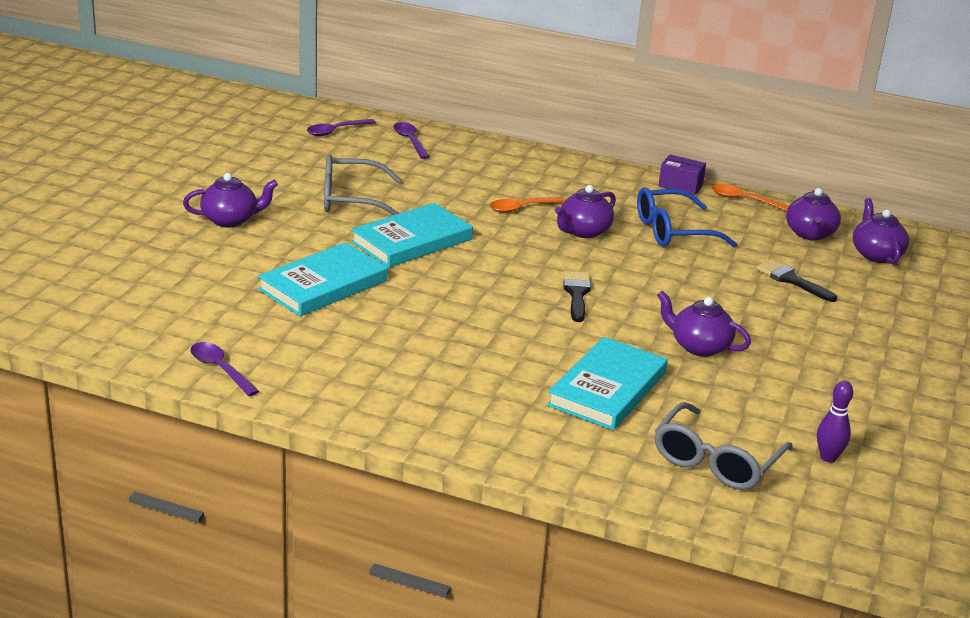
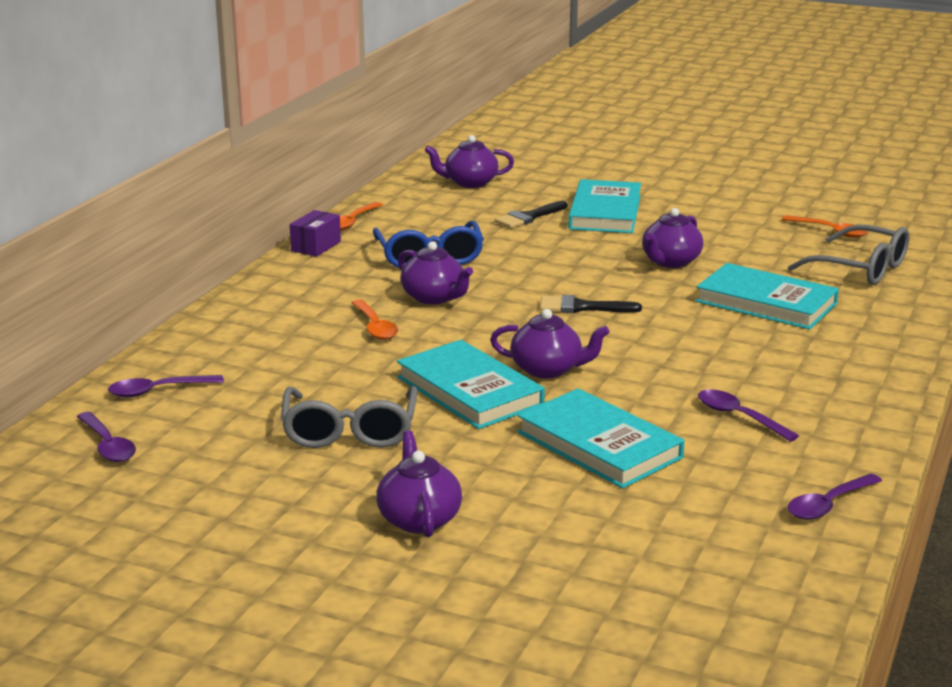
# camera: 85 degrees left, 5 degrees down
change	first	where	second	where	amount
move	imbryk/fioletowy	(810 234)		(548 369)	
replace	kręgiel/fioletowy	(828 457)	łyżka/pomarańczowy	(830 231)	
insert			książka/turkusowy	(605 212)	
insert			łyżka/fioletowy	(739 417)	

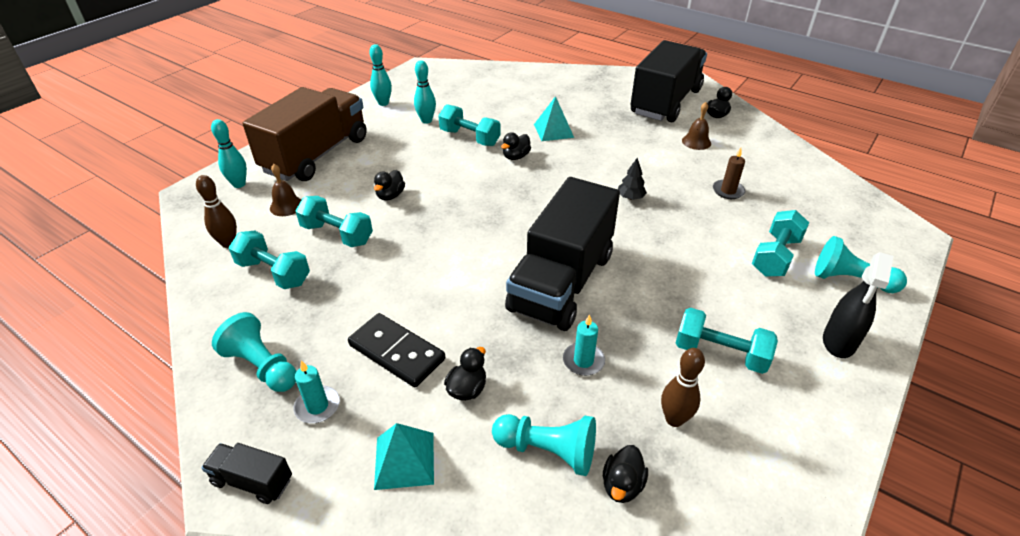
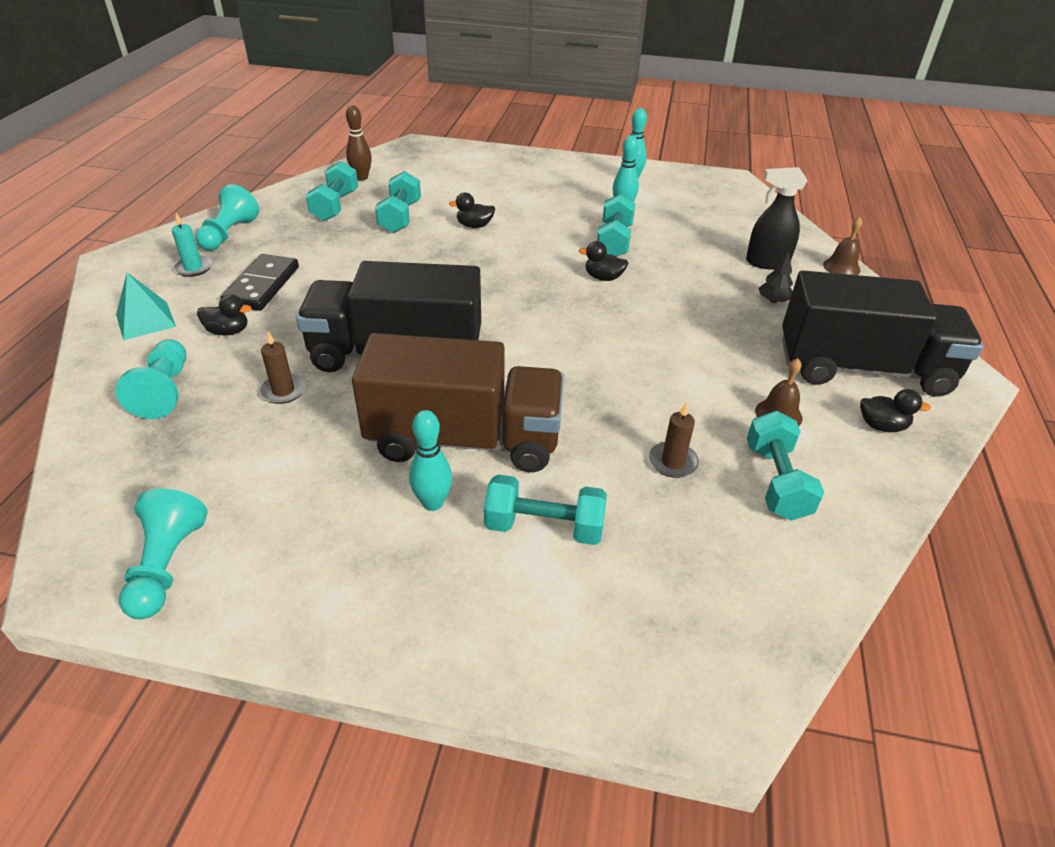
# camera: 65 degrees right, 0 degrees up
change	first	where	second	where	amount
move	ciężarówka/brązowy	(316 155)		(464 439)	
delete	piramida/turkusowy	(553 130)			
move	kręgiel/turkusowy	(239 184)		(433 503)	
move	drzewko/czarny	(630 198)		(773 301)	
move	dzwonek/brązowy	(286 206)		(841 267)	
move	pionek/turkusowy	(851 280)		(167 566)	
move	spryskiwacz/czarny	(839 342)		(766 262)	
move	hantel/turkusowy	(720 353)		(776 482)	
recolor	świeca/turkusowy	(583 361)	świeca/brązowy	(283 391)	
delete	kręgiel/brązowy	(674 419)			
delete	ciężarówka/czarny	(252 481)			
delete	kaczka/czarny	(622 485)			

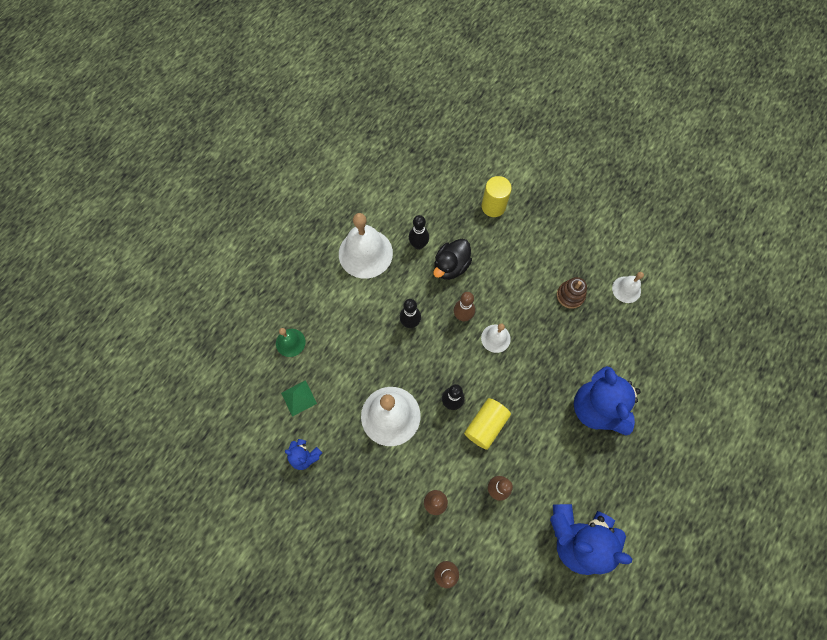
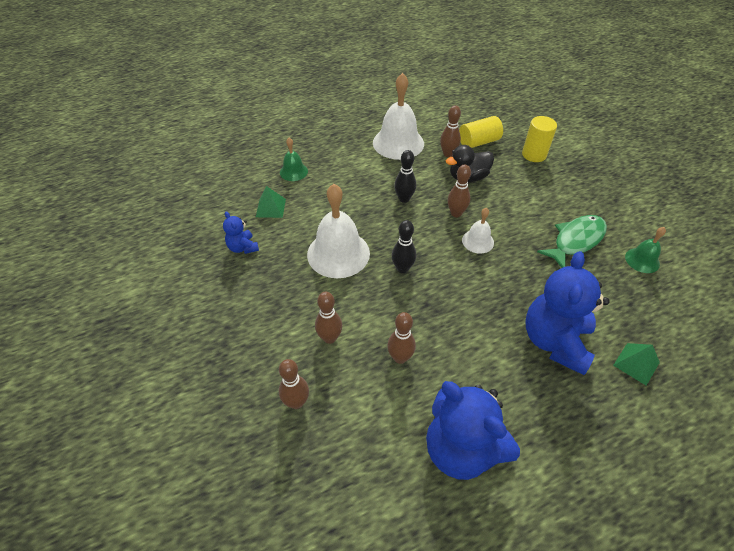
# camera: 30 degrees right, 20 degrees down
change	first	where	second	where	amount
recolor	kręgiel/czarny	(418 245)	kręgiel/brązowy	(448 154)	
recolor	dzwonek/biały	(626 289)	dzwonek/zielony	(642 260)	
replace	zabawka nakładanka/brązowy	(570 295)	ryba/zielony	(575 241)	
move	walec/żółty	(486 425)		(478 142)	
insert			piramida/zielony	(636 363)	

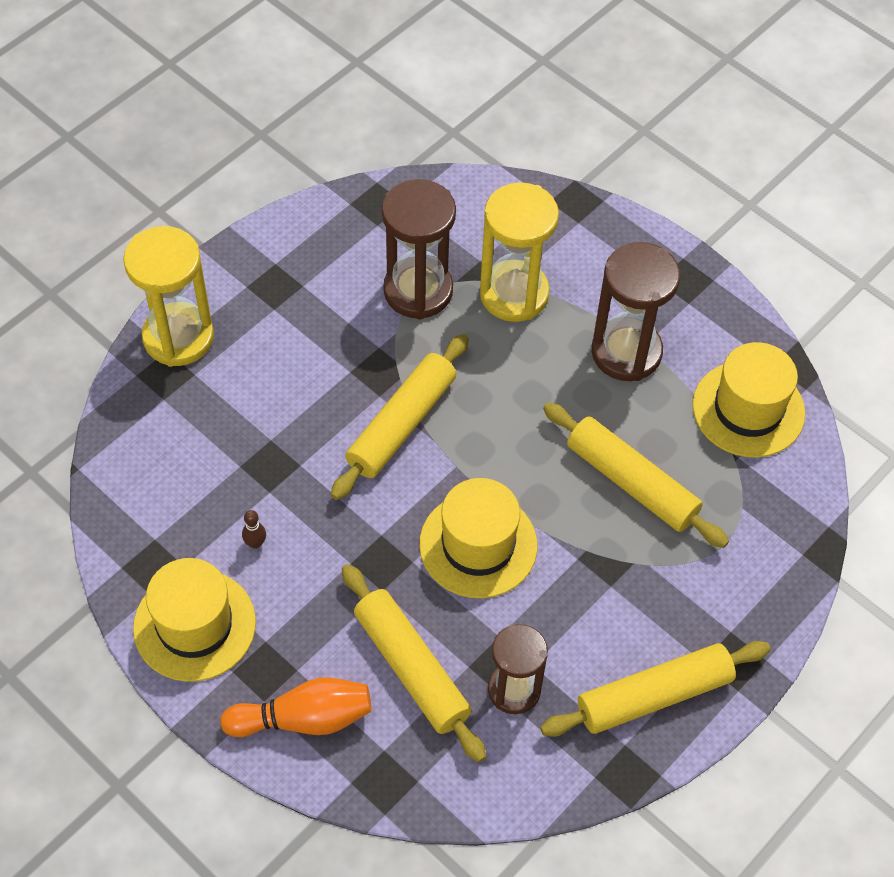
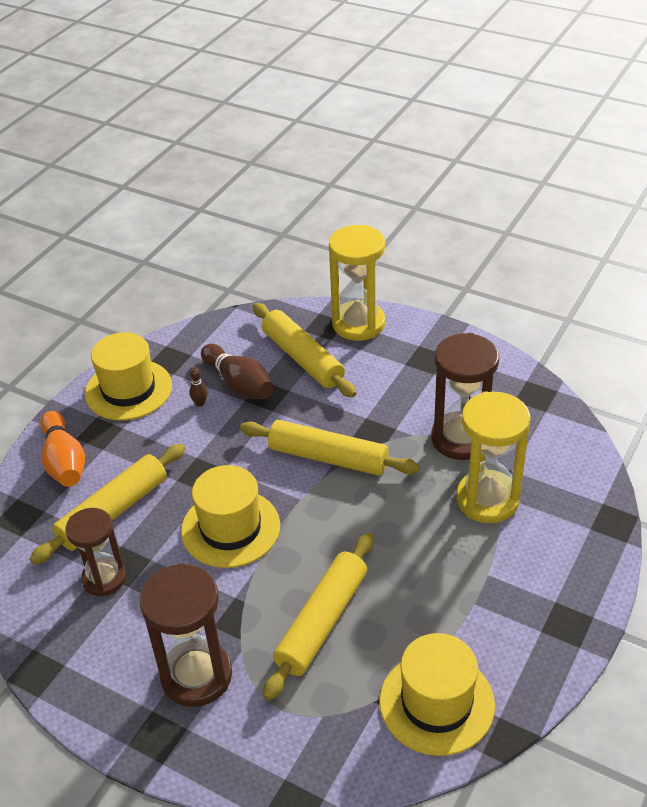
# camera: 80 degrees right, 15 degrees down
change	first	where	second	where	amount
move	klepsydra/brązowy	(626 352)		(196 676)	
move	wałek do ciasta/żółty	(654 695)		(303 358)	
insert			kręgiel/brązowy	(239 384)	

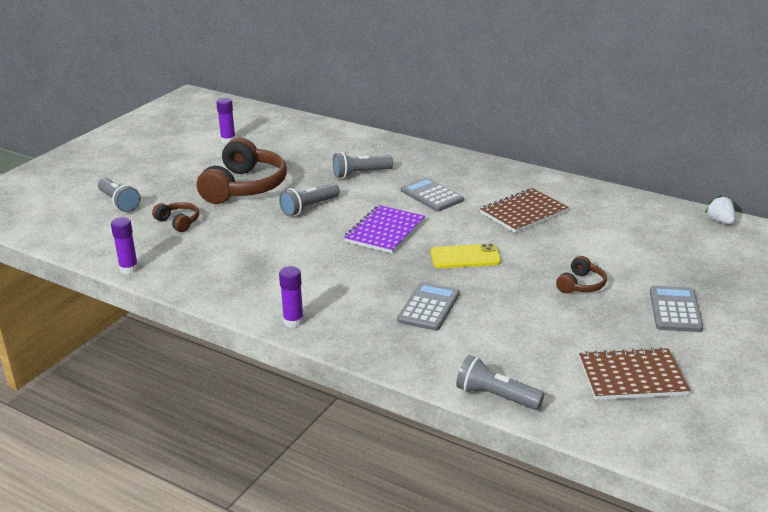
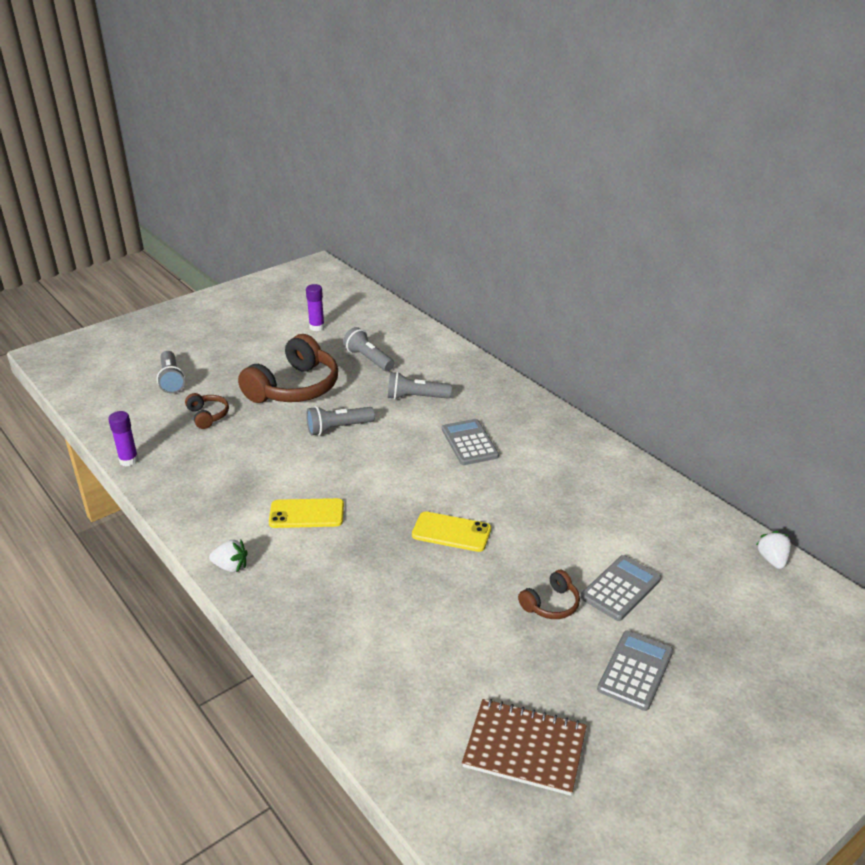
# camera: 20 degrees right, 5 degrees up
change	first	where	second	where	amount
delete	zeszyt/brązowy	(523 212)			
delete	zeszyt/fioletowy	(385 231)			
replace	klej w sztyfcie/fioletowy	(293 321)	truskawka/biały	(231 566)	
move	kalkulator/szary	(428 307)		(620 588)	
move	latarka/szary	(496 396)		(368 359)	
insert			telefon/żółty	(306 514)	

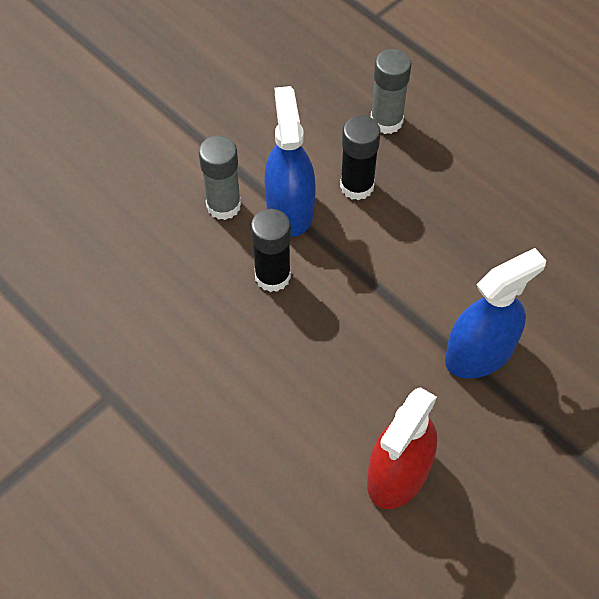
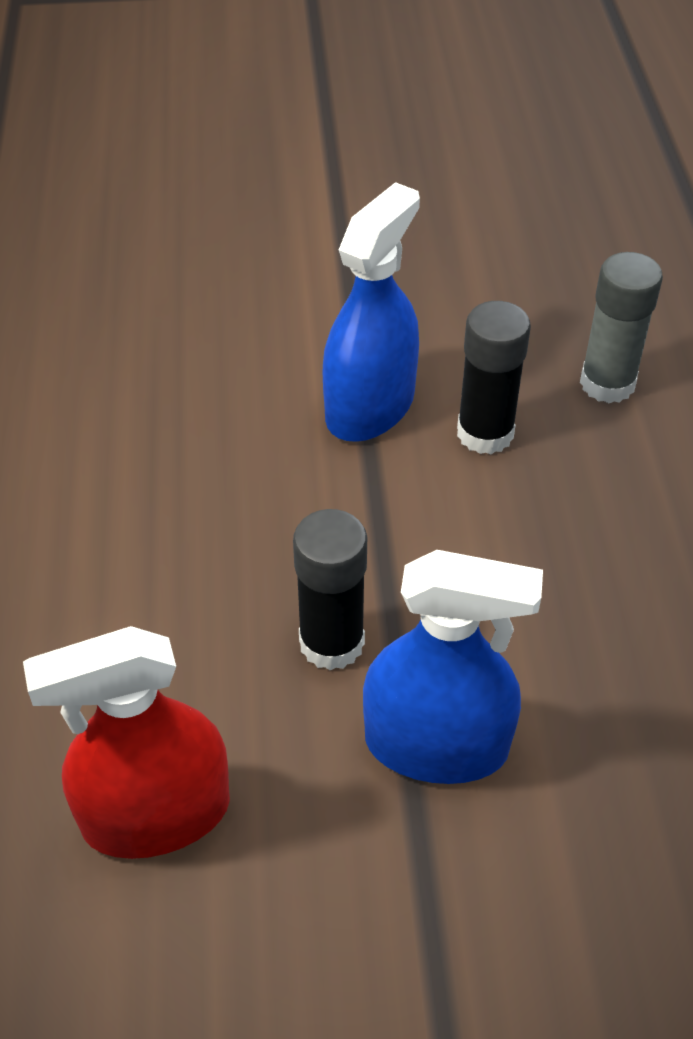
# camera: 40 degrees right, 10 degrees down
change	first	where	second	where	amount
delete	klej w sztyfcie/szary	(223 205)			
move	klej w sztyfcie/czarny	(272 276)		(331 642)	

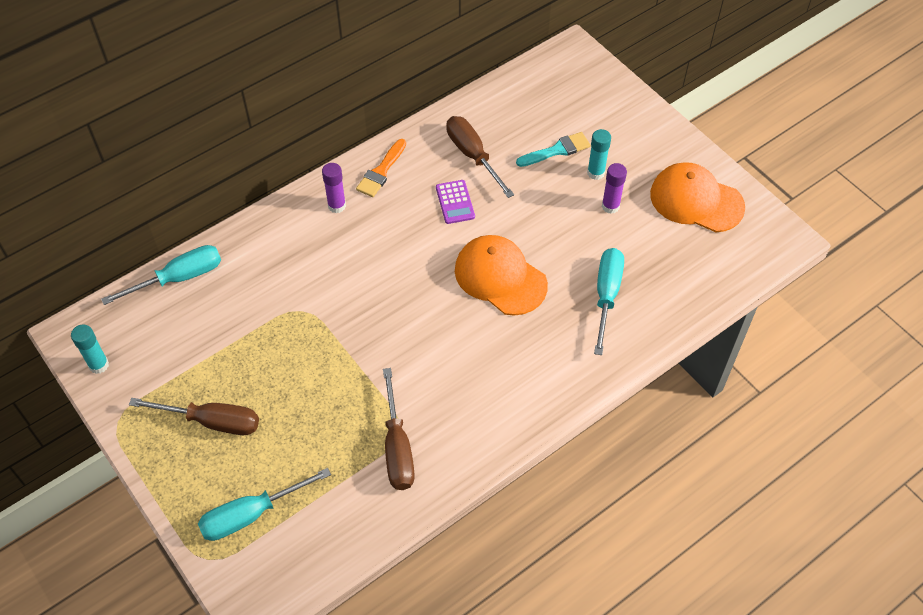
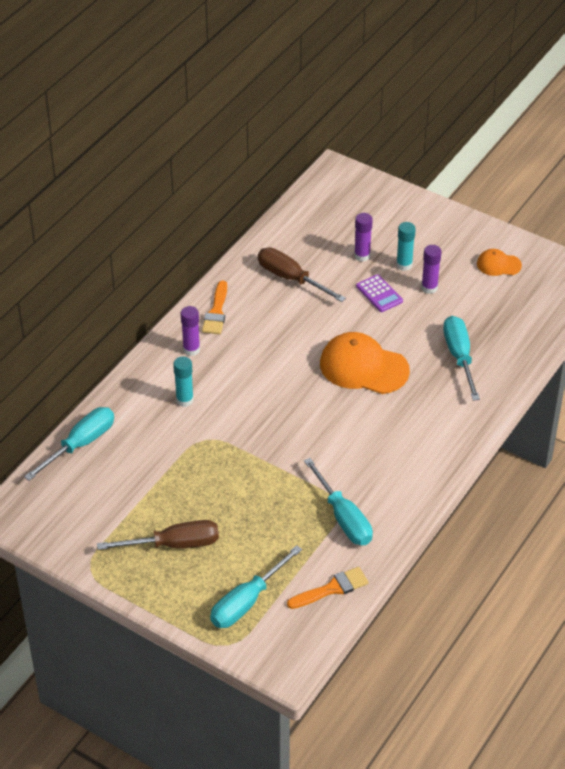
# camera: 20 degrees left, 10 degrees down
change	first	where	second	where	amount
replace	pędzel/turkusowy	(557 150)	klej w sztyfcie/fioletowy	(362 256)	
resize	czapka/pomarańczowy	(696 200)		(498 265)	x0.52
move	kalkulator/fioletowy	(455 202)		(379 294)	
move	klej w sztyfcie/turkusowy	(99 365)		(184 400)	
recolor	śrubokręt/brązowy	(397 448)	śrubokręt/turkusowy	(343 518)	
insert			pędzel/pomarańczowy	(332 589)	

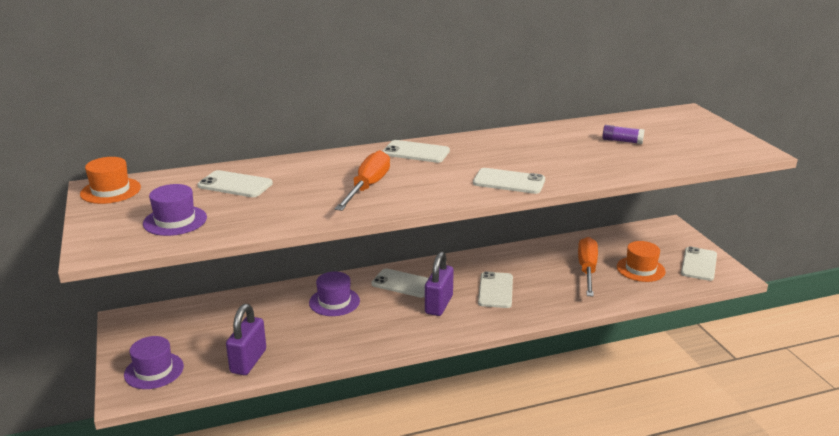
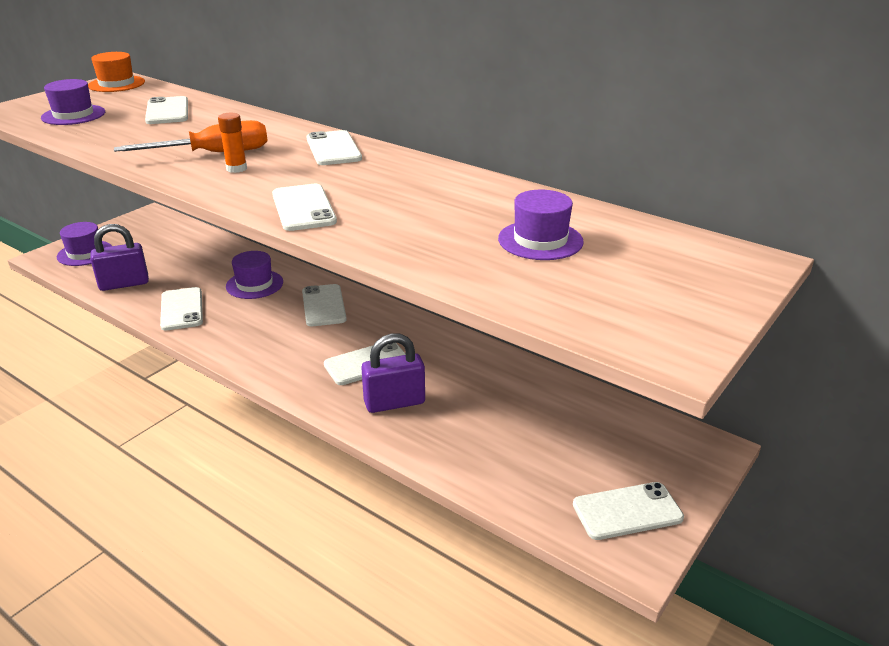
# camera: 55 degrees right, 5 degrees up
change	first	where	second	where	amount
replace	klej w sztyfcie/fioletowy	(622 141)	kapelusz/fioletowy	(540 240)	
delete	śrubokręt/pomarańczowy	(587 270)			
delete	kapelusz/pomarańczowy	(640 269)			
move	kłódka/fioletowy	(439 304)		(394 402)	
insert			klej w sztyfcie/pomarańczowy	(236 168)	
insert			telefon/biały	(182 309)	

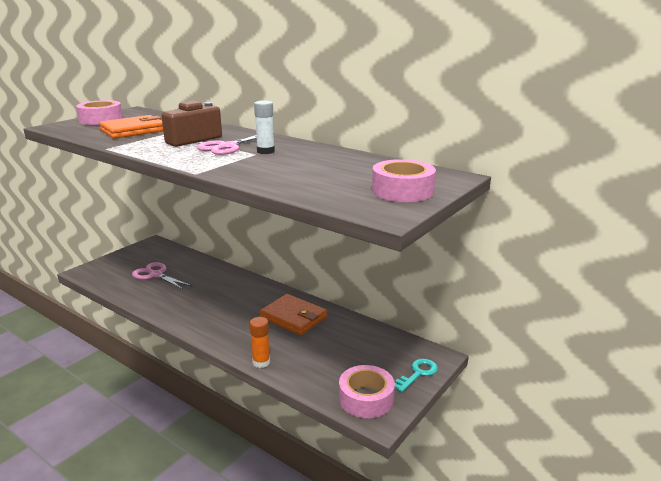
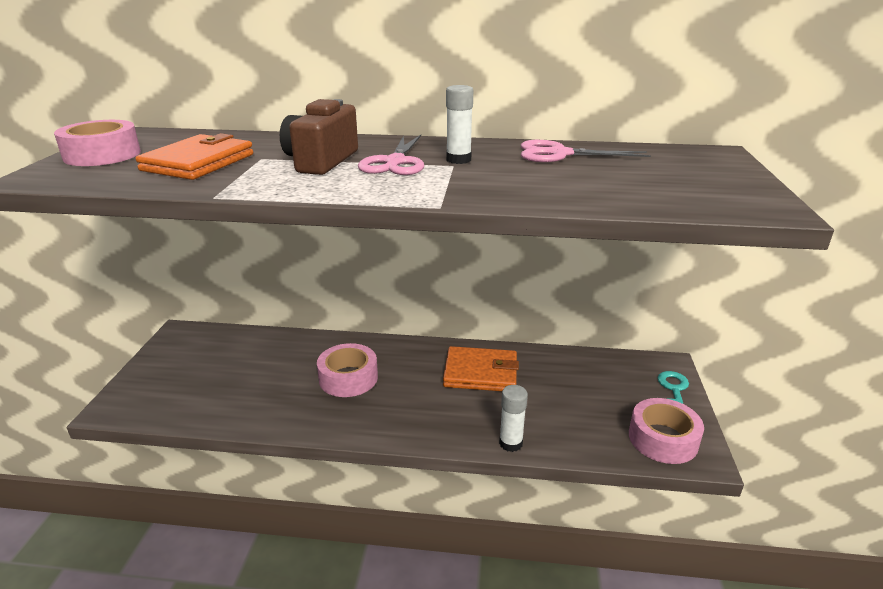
# camera: 30 degrees left, 5 degrees up
change	first	where	second	where	amount
move	taśma klejąca/różowy	(402 191)		(348 378)	
move	nożyczki/różowy	(156 275)		(559 154)	
recolor	klej w sztyfcie/pomarańczowy	(261 362)	klej w sztyfcie/biały	(510 443)	

